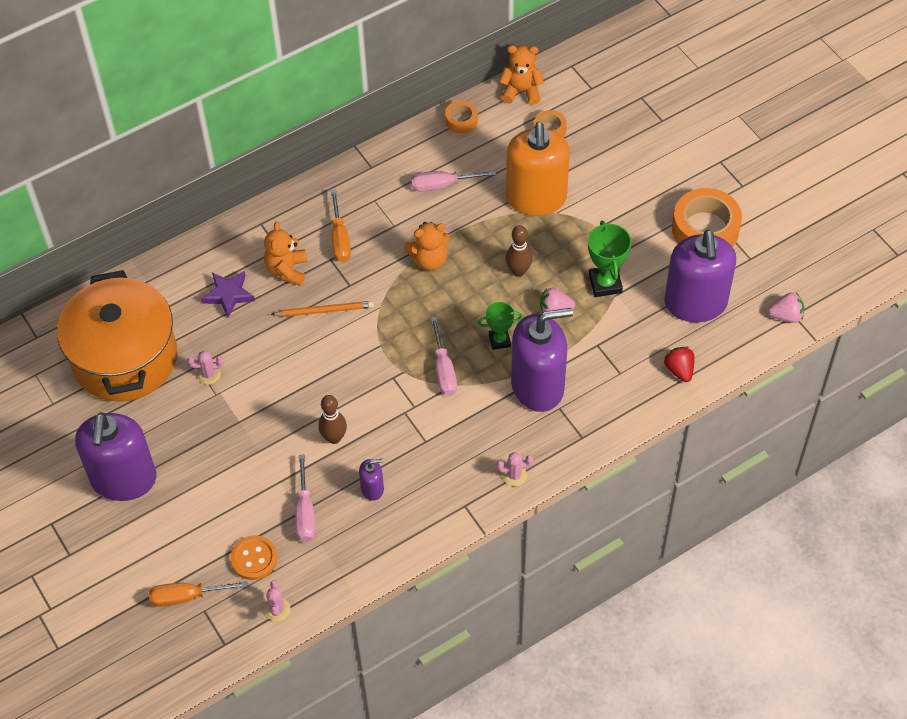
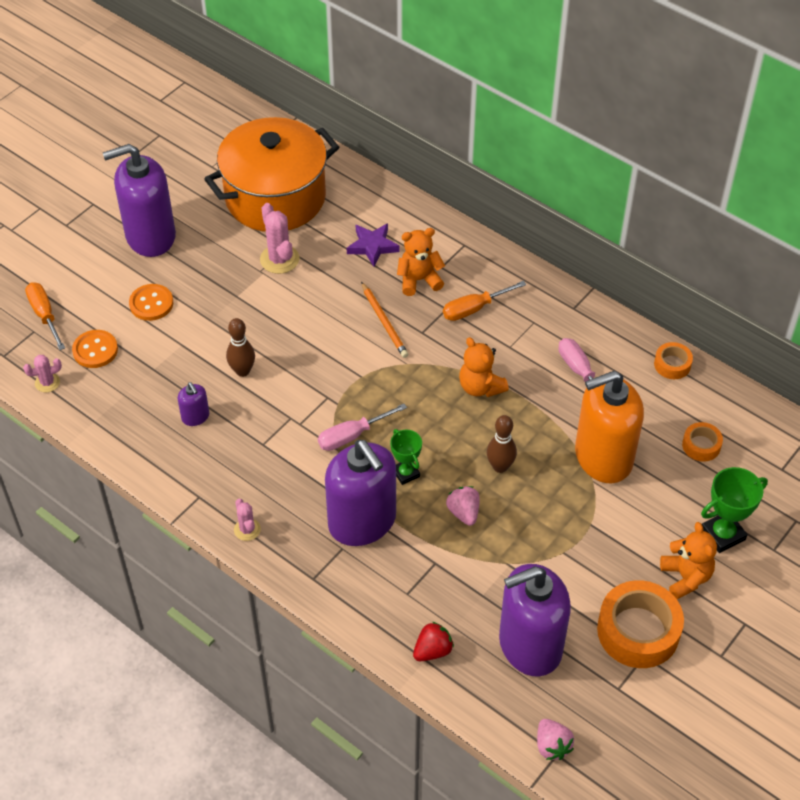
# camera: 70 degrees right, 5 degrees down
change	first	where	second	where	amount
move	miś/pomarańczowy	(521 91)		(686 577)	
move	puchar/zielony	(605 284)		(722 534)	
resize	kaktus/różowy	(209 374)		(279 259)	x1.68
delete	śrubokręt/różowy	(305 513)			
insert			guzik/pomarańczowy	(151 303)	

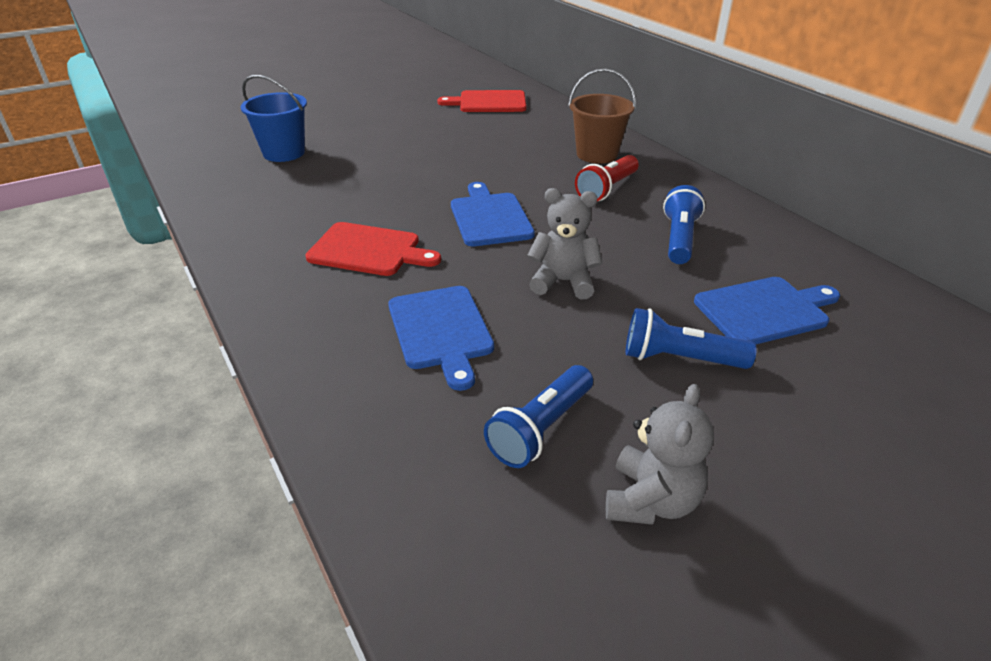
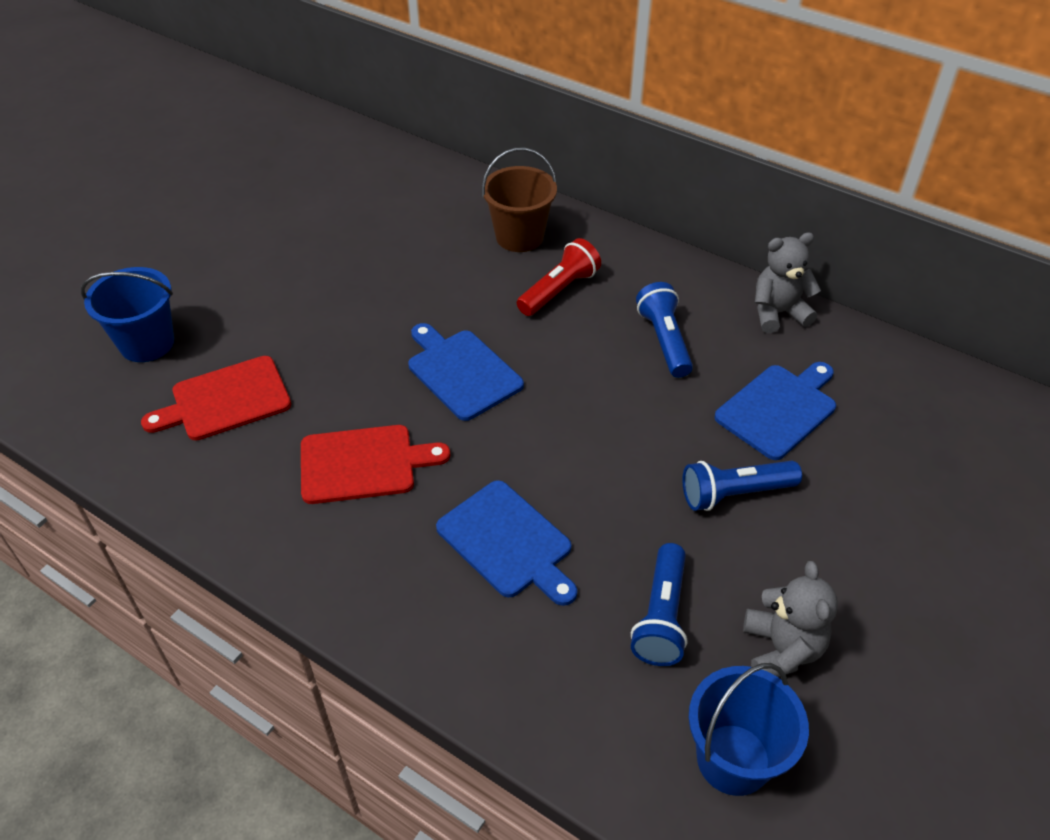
# camera: 25 degrees left, 10 degrees up
change	first	where	second	where	amount
move	deska do krojenia/czerwony	(489 102)		(225 400)	
rotate	latarka/czerwony	(607 189)		(559 290)	150 degrees counterclockwise
move	miś/szary	(563 282)		(778 313)	
insert			wiadro/niebieski	(733 759)	

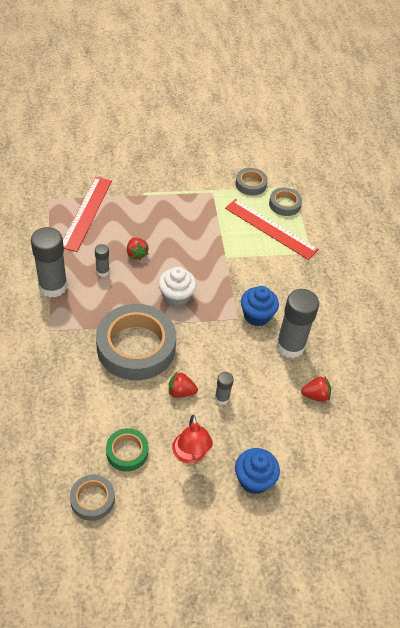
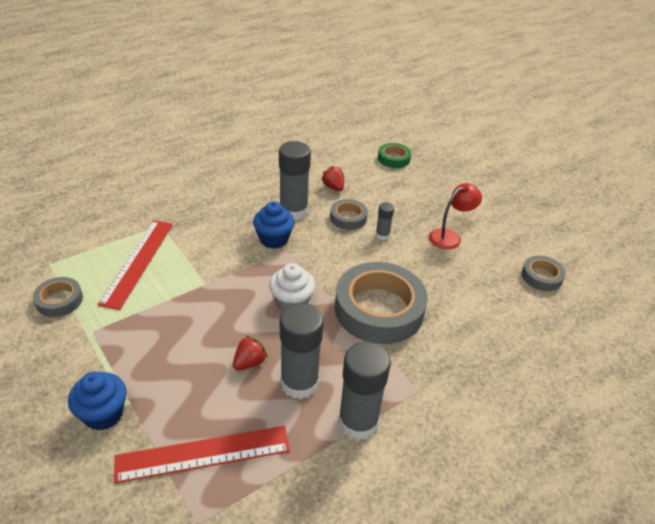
# camera: 115 degrees left, 10 degrees down
change	first	where	second	where	amount
move	taśma klejąca/szary	(284 204)		(348 218)	
resize	klej w sztyfcie/szary	(102 271)		(299 383)	x2.08
delete	truskawka/czerwony	(181 392)			
move	taśma klejąca/zielony	(127 452)		(393 159)	
move	muffinka/niebieski	(254 480)		(103 414)	

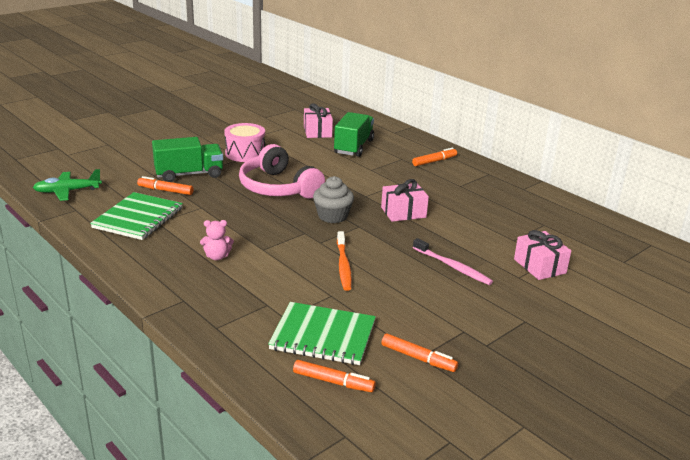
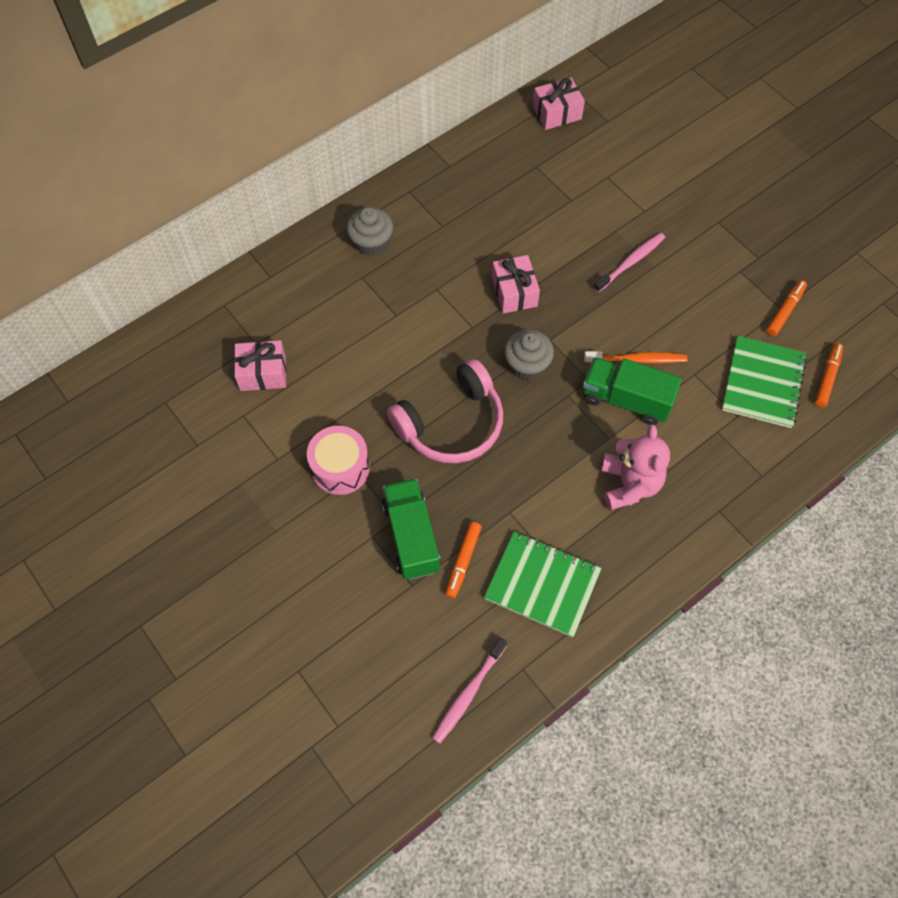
# camera: 85 degrees left, 35 degrees up
change	first	where	second	where	amount
move	ciężarówka/zielony	(354 147)		(626 399)	
replace	flamaster/pomarańczowy	(434 161)	muffinka/szary	(371 242)	
replace	samolot/zielony	(67 191)	szczoteczka do zębów/różowy	(468 693)	
resize	miś/różowy	(217 256)		(629 484)	x1.82
move	prezent/różowy	(539 266)		(557 113)	

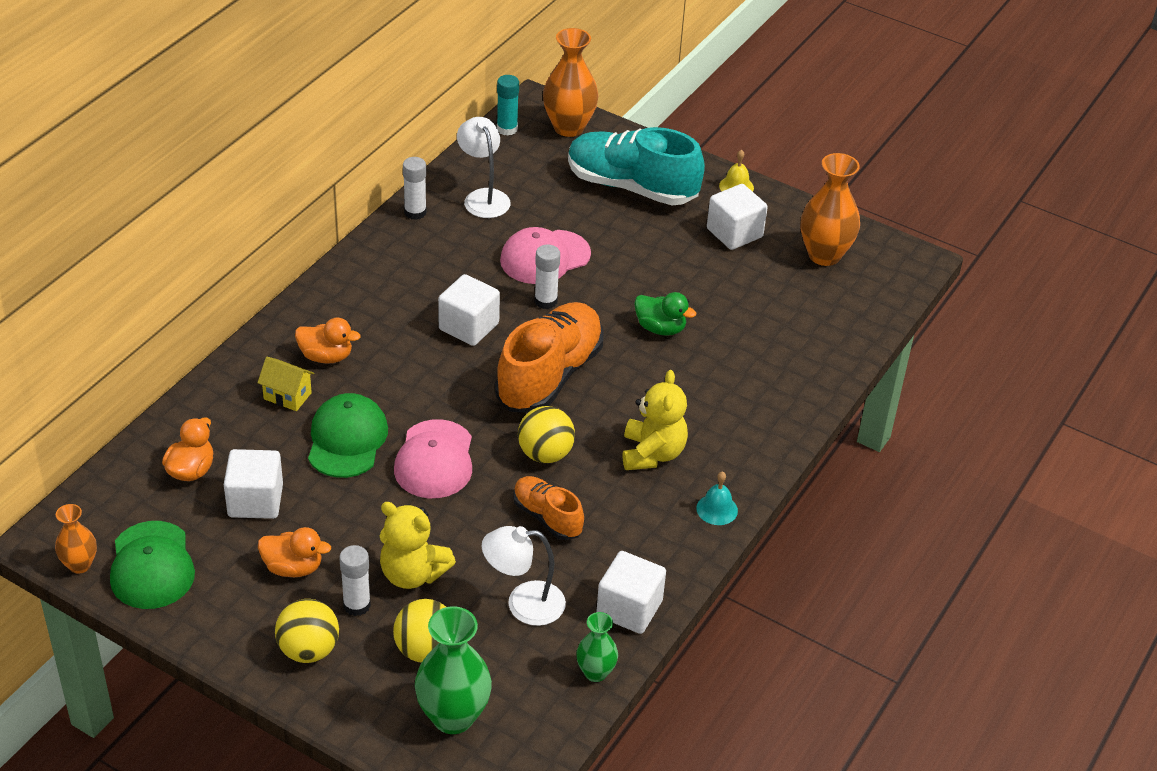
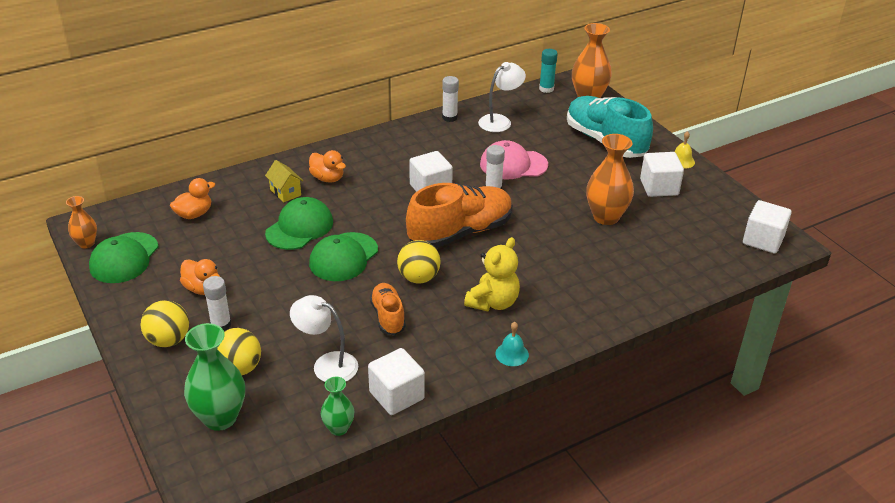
# camera: 30 degrees right, 5 degrees down
change	first	where	second	where	amount
rotate	lampka/biały	(483 197)		(500 121)	45 degrees clockwise
move	wazon/pomarańczowy	(824 255)		(606 217)	
delete	kaczka/zielony	(660 328)			
recolor	czapka/różowy	(434 460)	czapka/zielony	(343 257)	
move	sześcian/biały	(255 501)		(763 240)	
delete	miś/żółty	(412 574)			

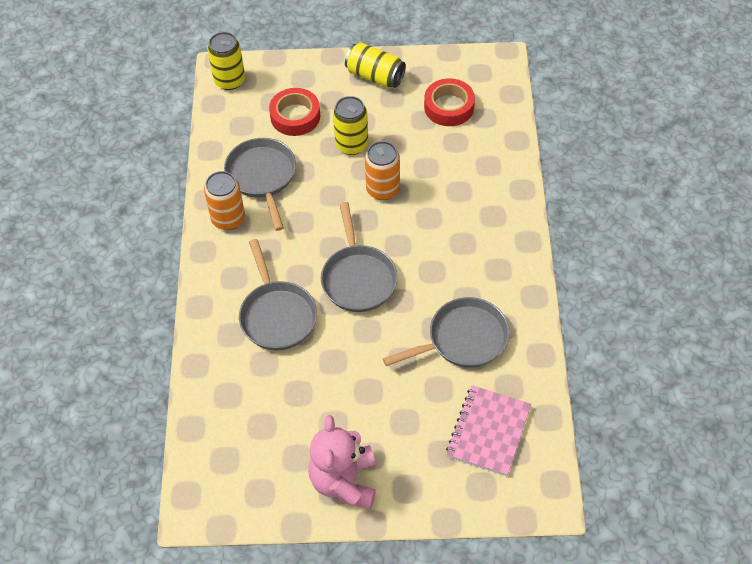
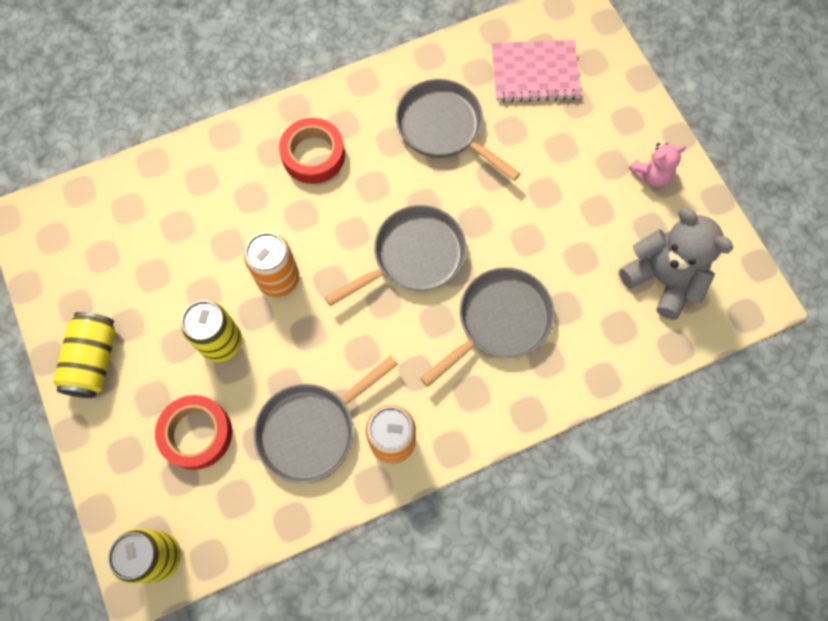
# camera: 115 degrees left, 15 degrees up
change	first	where	second	where	amount
move	taśma klejąca/czerwony	(449 107)		(313 155)	
resize	miś/różowy	(344 481)		(651 175)	x0.55
insert			miś/szary	(662 279)	

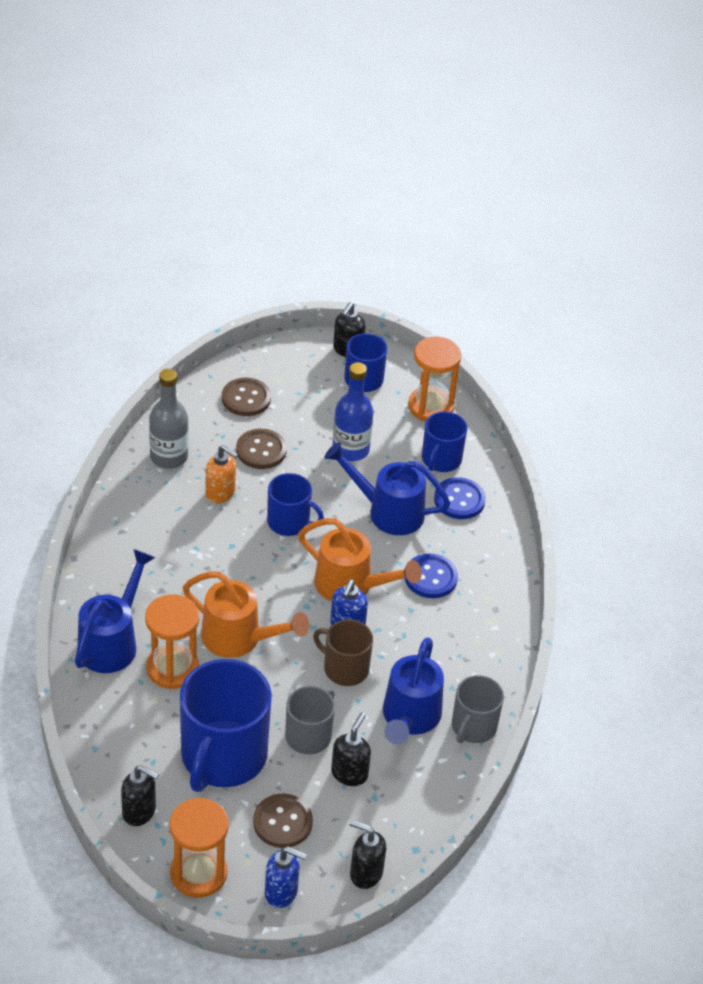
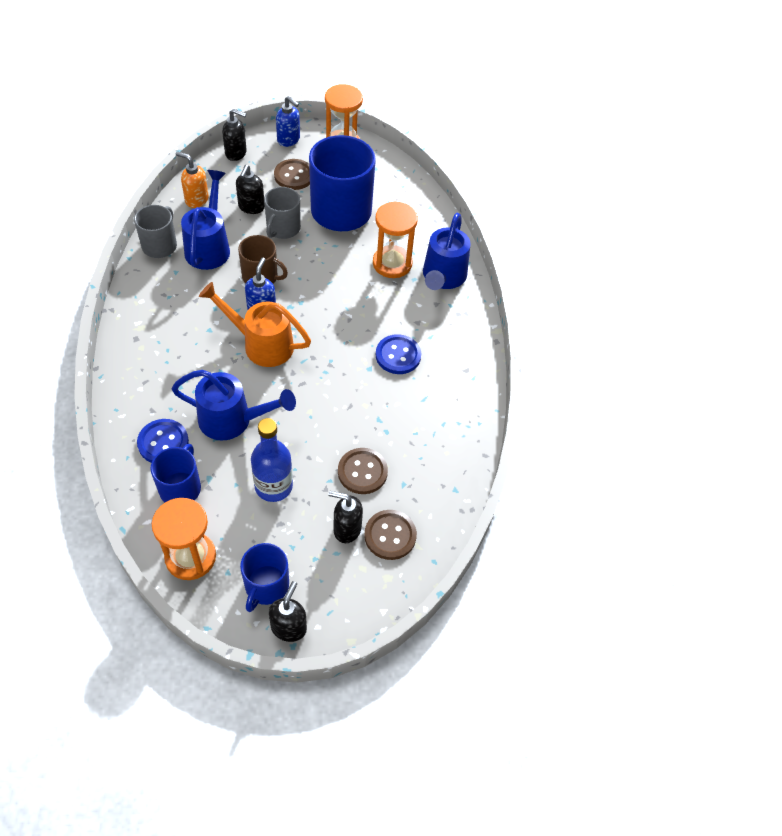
# camera: 170 degrees right, 10 degrees up
change	first	where	second	where	amount
delete	butelka/szary	(169 457)			
move	dozownik mydła/pomarańczowy	(221 493)		(196 199)	
delete	kubek/niebieski	(289 522)			
move	guzik/niebieski	(430 577)		(398 355)	
delete	konewka/pomarańczowy	(239 639)			
move	dozownik mydła/czarny	(139 812)		(346 529)	
rotate	dozownik mydła/niebieski	(281 892)		(289 140)	150 degrees counterclockwise

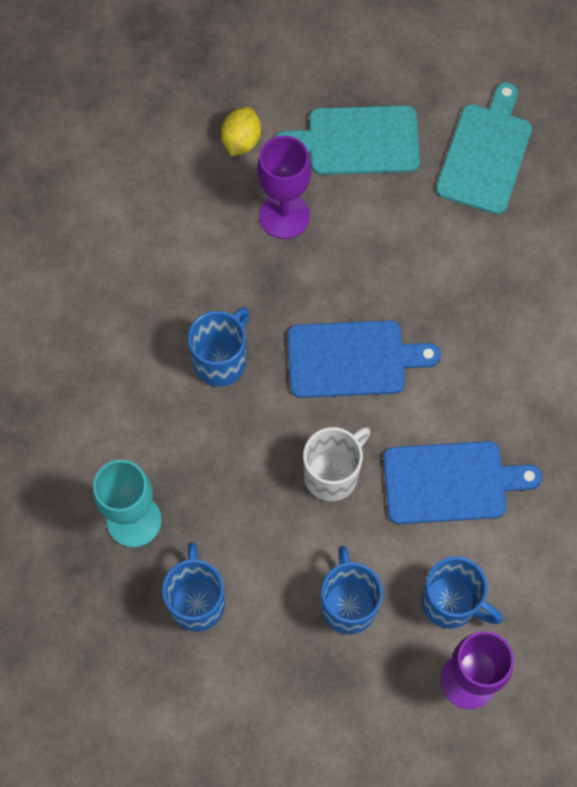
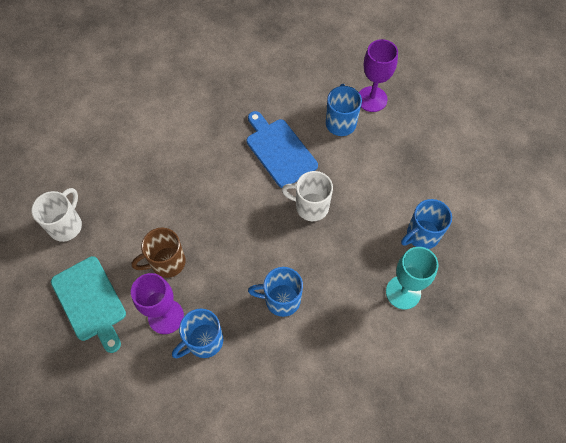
# camera: 120 degrees left, 5 degrees down
change	first	where	second	where	amount
replace	deska do krojenia/turkusowy	(485 154)	kubek/biały	(66 225)	
delete	cytryna/żółty	(241 141)			
delete	deska do krojenia/niebieski	(352 359)			
move	kubek/niebieski	(348 604)		(204 341)	
insert			kubek/brązowy	(167 262)	

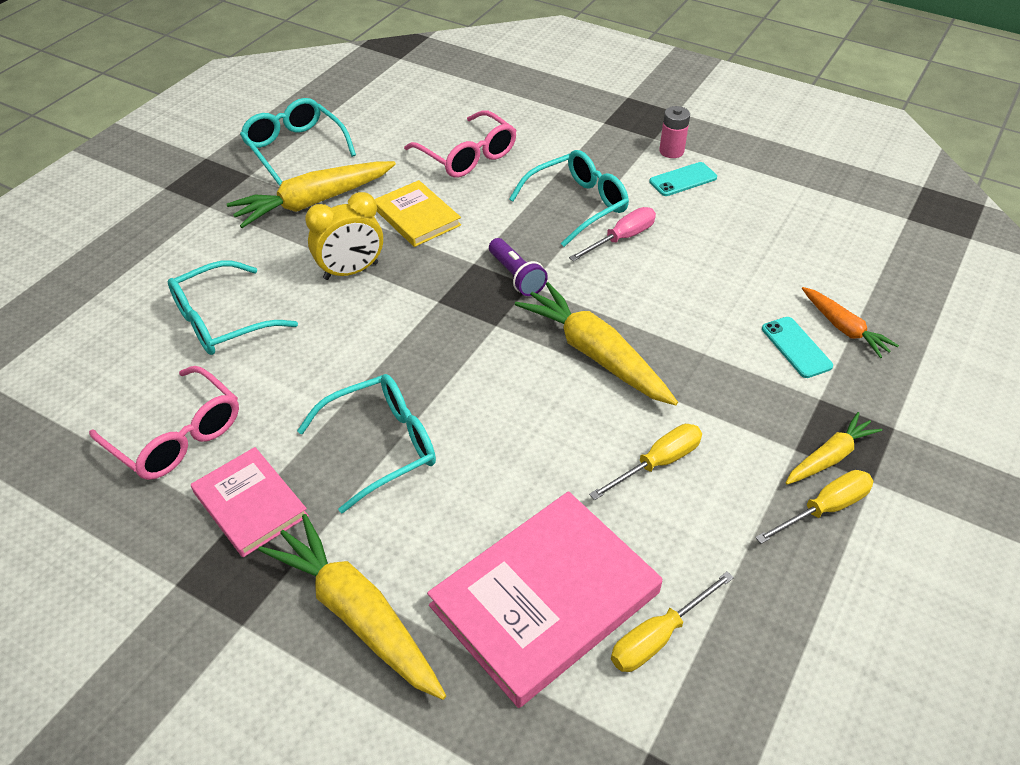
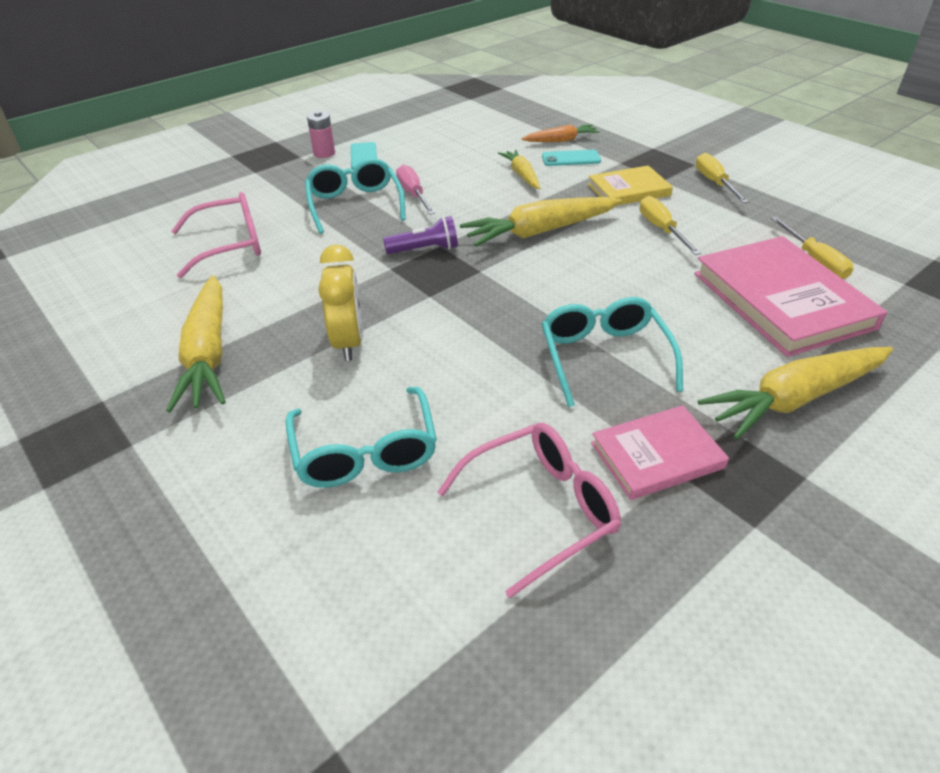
# camera: 70 degrees left, 5 degrees down
change	first	where	second	where	amount
delete	okulary/turkusowy	(295 148)			
move	książka/żółty	(417 217)		(628 190)	
move	marchewka/żółty	(829 457)		(521 175)	

